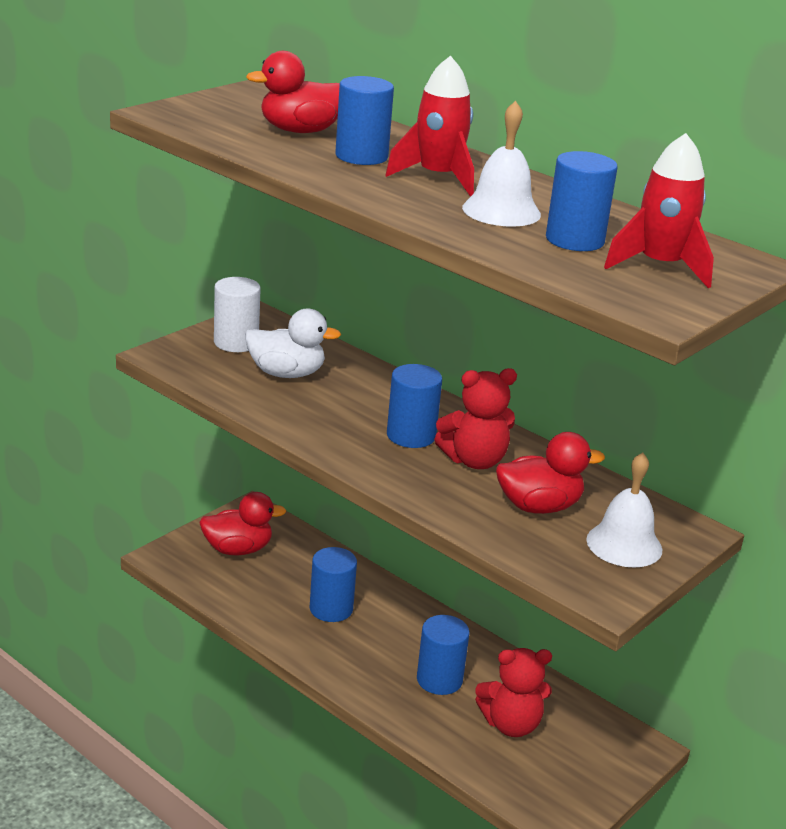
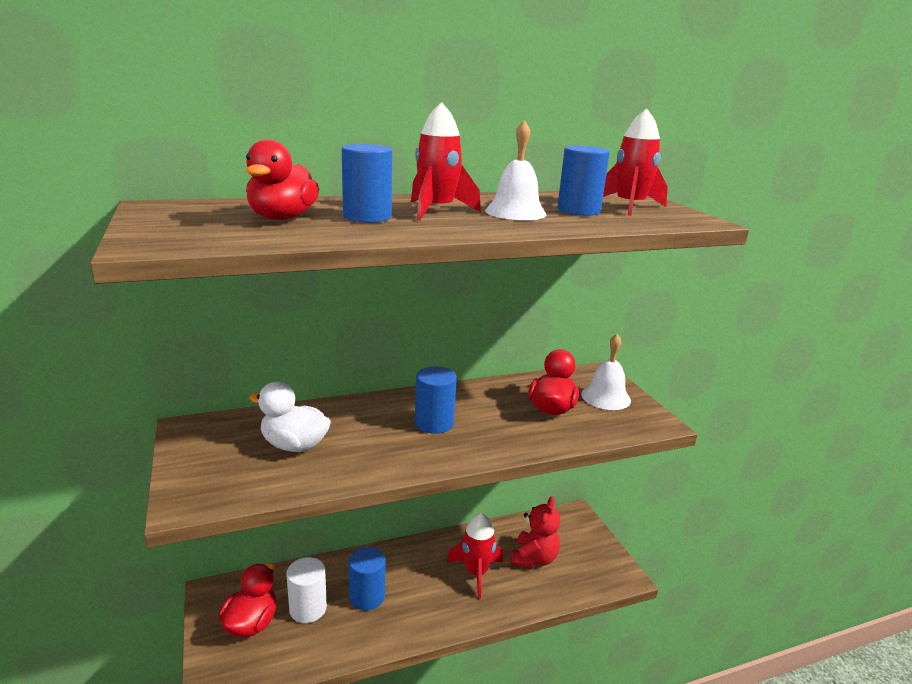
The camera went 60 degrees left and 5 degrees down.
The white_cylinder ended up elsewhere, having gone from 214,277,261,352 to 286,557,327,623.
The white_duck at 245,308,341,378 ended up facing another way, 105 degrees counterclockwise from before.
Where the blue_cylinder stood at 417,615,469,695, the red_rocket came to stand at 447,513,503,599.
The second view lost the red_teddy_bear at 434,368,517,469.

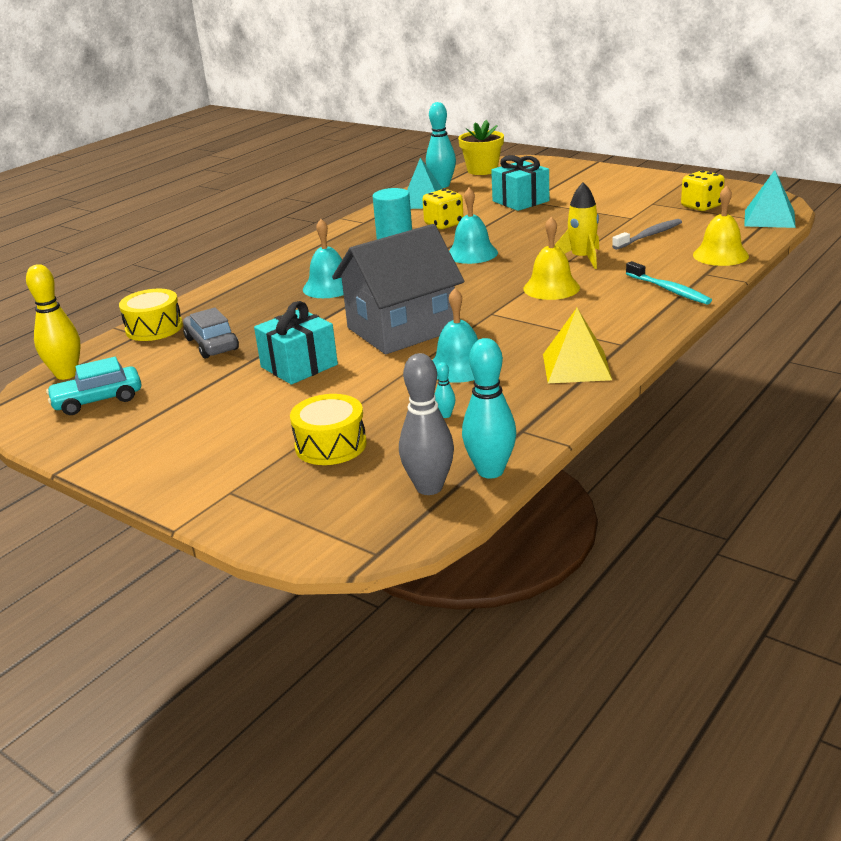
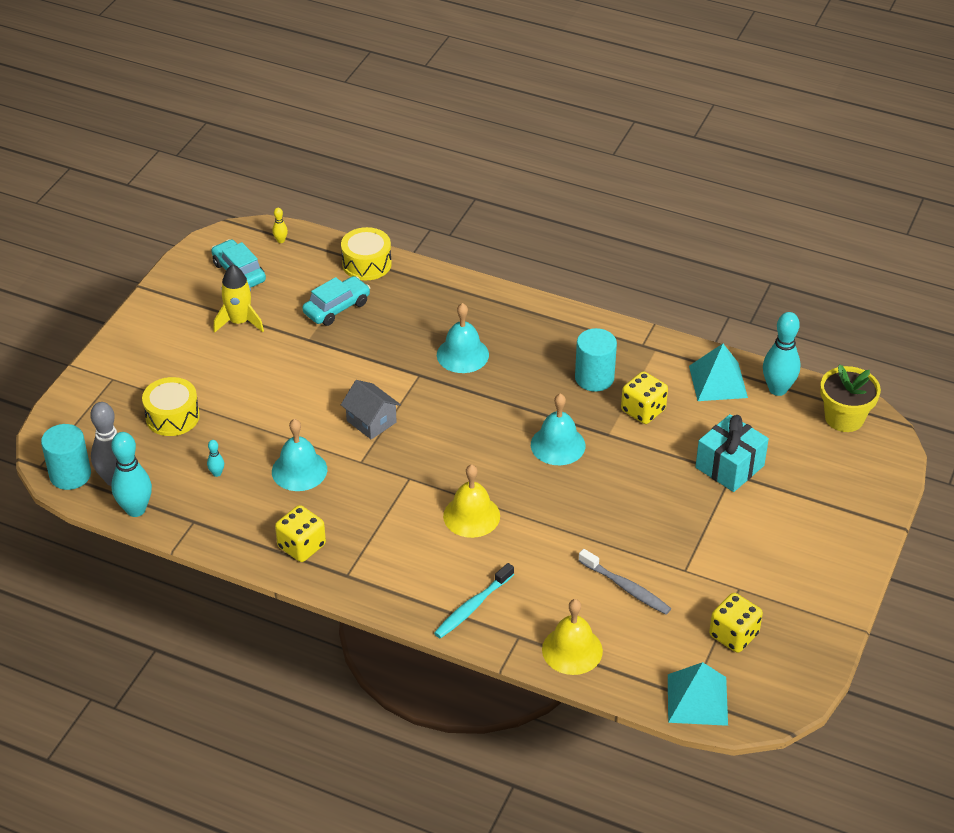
The camera went 75 degrees right and 15 degrees up.
The size of the yellow_bowling_pin at 26,264,81,380 changed by a factor of 0.45.
What was the grey_car at 183,307,239,359 turned into the turquoise_car at 302,276,370,326.
The second view lost the turquoise_gift at 254,301,338,385.
The size of the grey_house at 332,224,464,354 changed by a factor of 0.49.
Where the yellow_pyramid stood at 543,308,612,383, the yellow_dice came to stand at 275,505,326,562.
The yellow_rocket ended up elsewhere, having gone from 555,182,599,269 to 213,264,264,333.
The second view gained the turquoise_cylinder at 41,424,91,490.

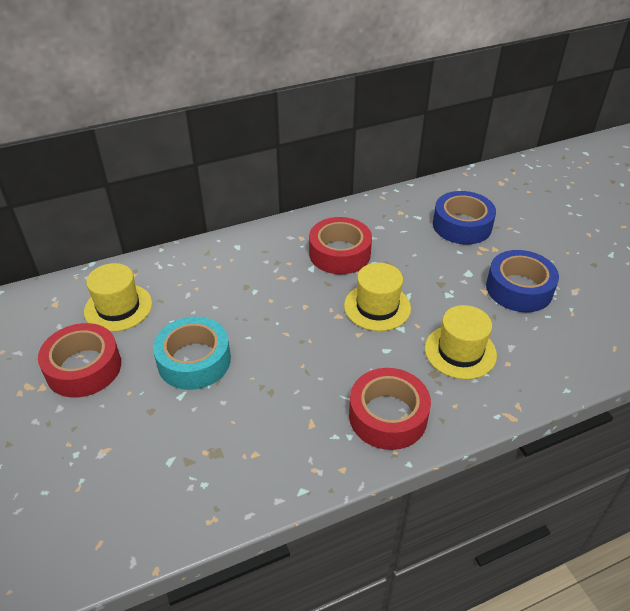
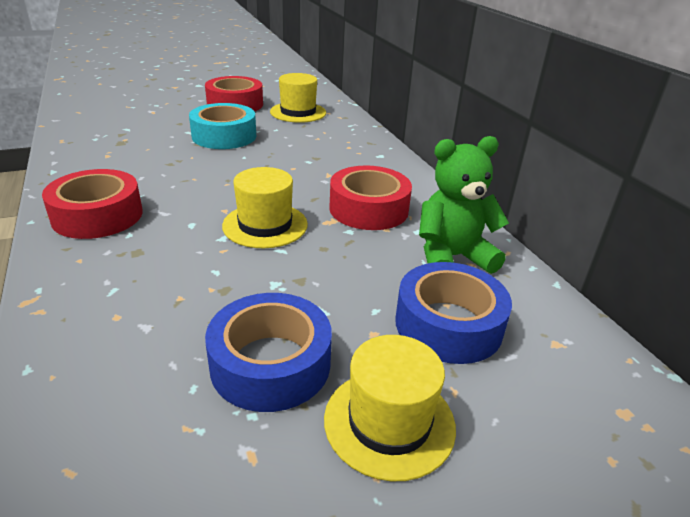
The camera went 90 degrees right and 10 degrees down.
The yellow_hat ended up elsewhere, having gone from 425,305,497,379 to 324,335,456,481.
The second view gained the green_teddy_bear at 419,136,509,274.

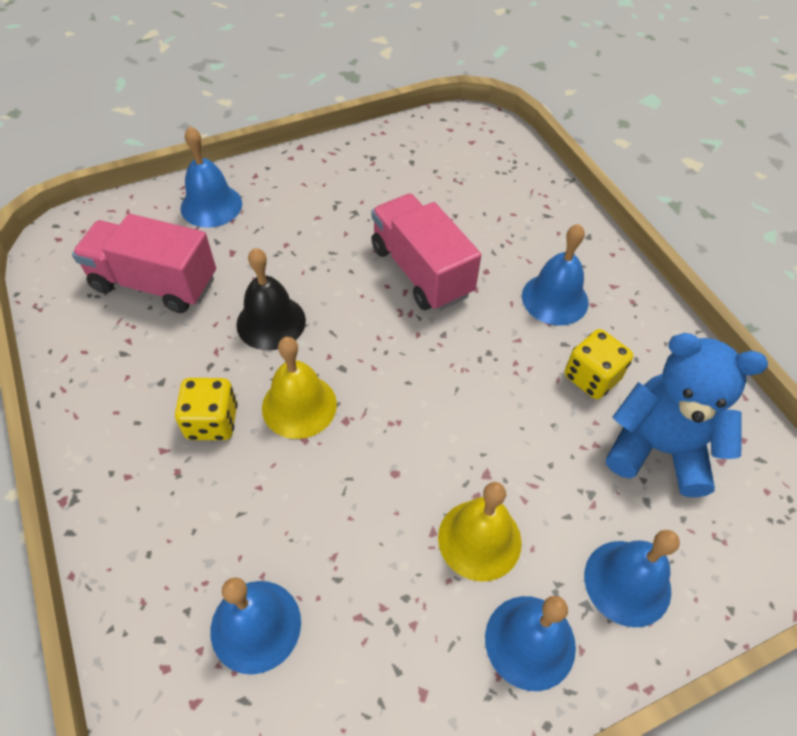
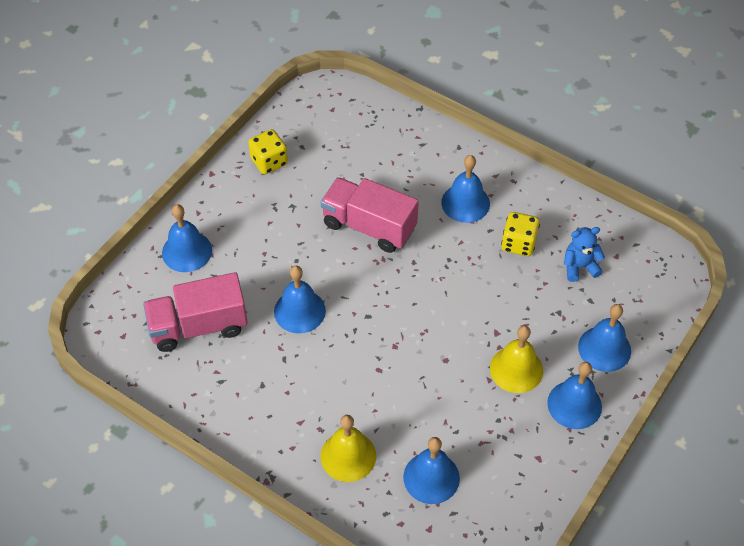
The camera went 30 degrees left and 0 degrees up.
The yellow_dice ended up elsewhere, having gone from 175,378,238,440 to 248,129,288,174.
What was the black_bell at 236,248,306,350 turned into the blue_bell at 274,266,326,333.
The yellow_bell ended up elsewhere, having gone from 262,337,337,439 to 321,415,376,482.
The size of the blue_teddy_bear at 606,333,768,498 changed by a factor of 0.55.

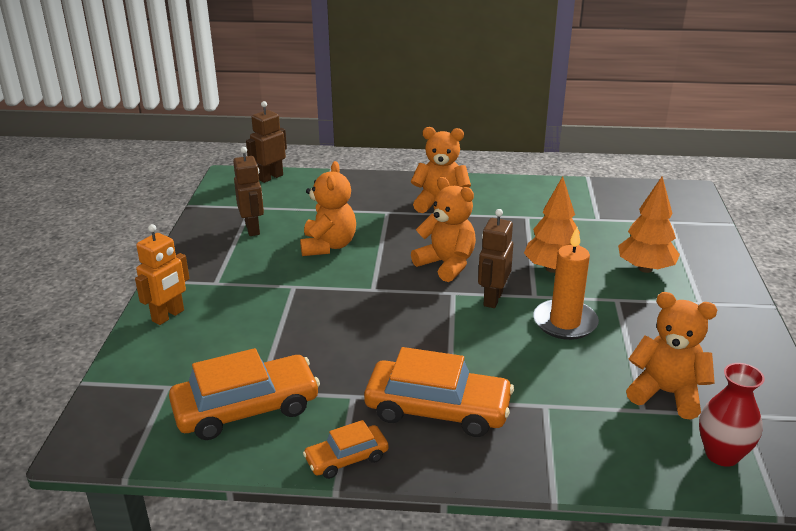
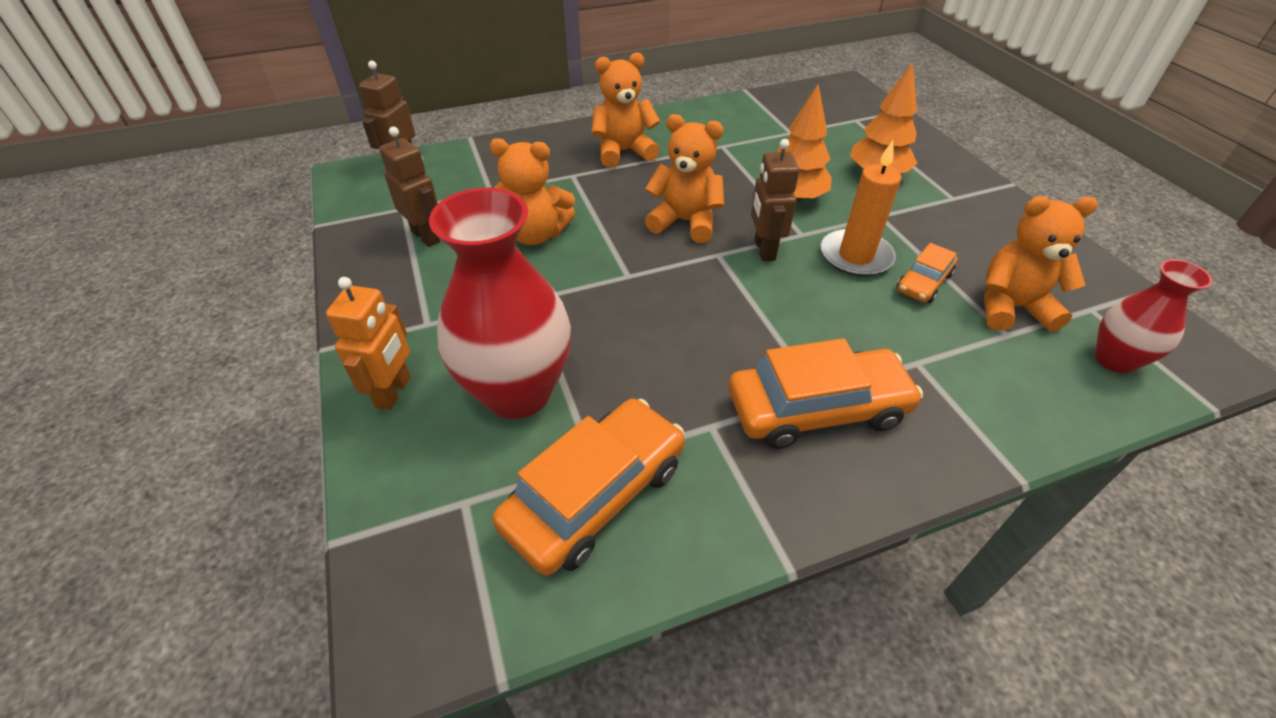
The camera went 25 degrees left and 15 degrees up.
The orange_teddy_bear at 300,161,356,256 ended up facing another way, 120 degrees clockwise from before.
The orange_car ended up elsewhere, having gone from 303,420,389,479 to 896,243,958,303.
The second view gained the red_vase at 429,188,571,419.

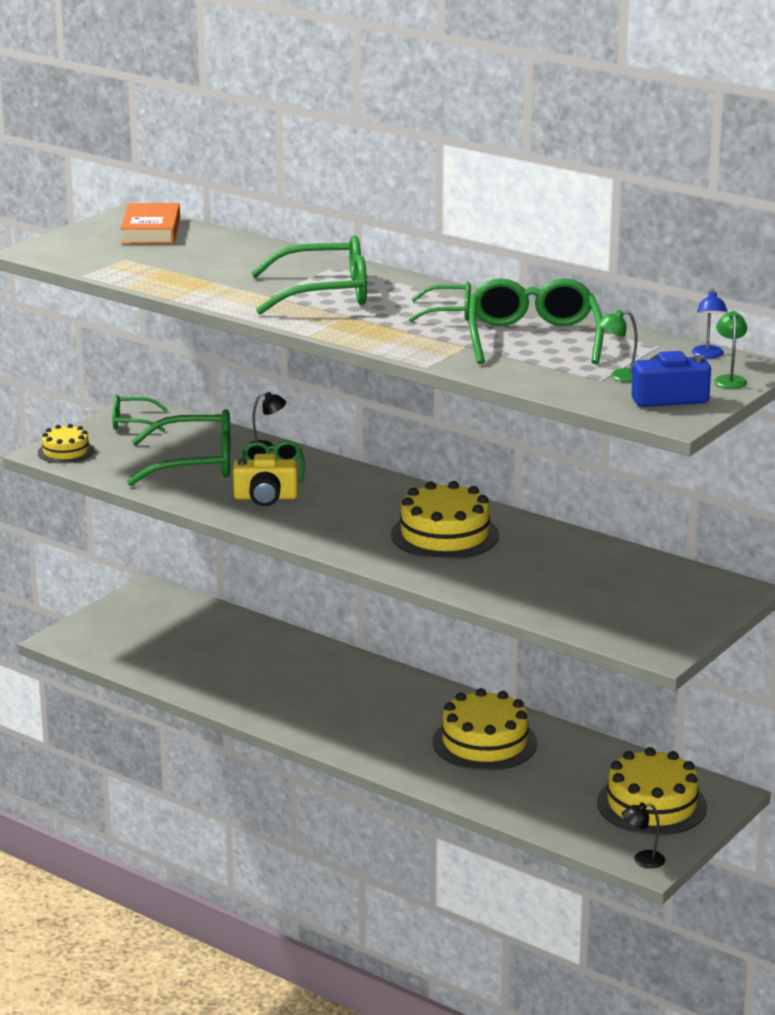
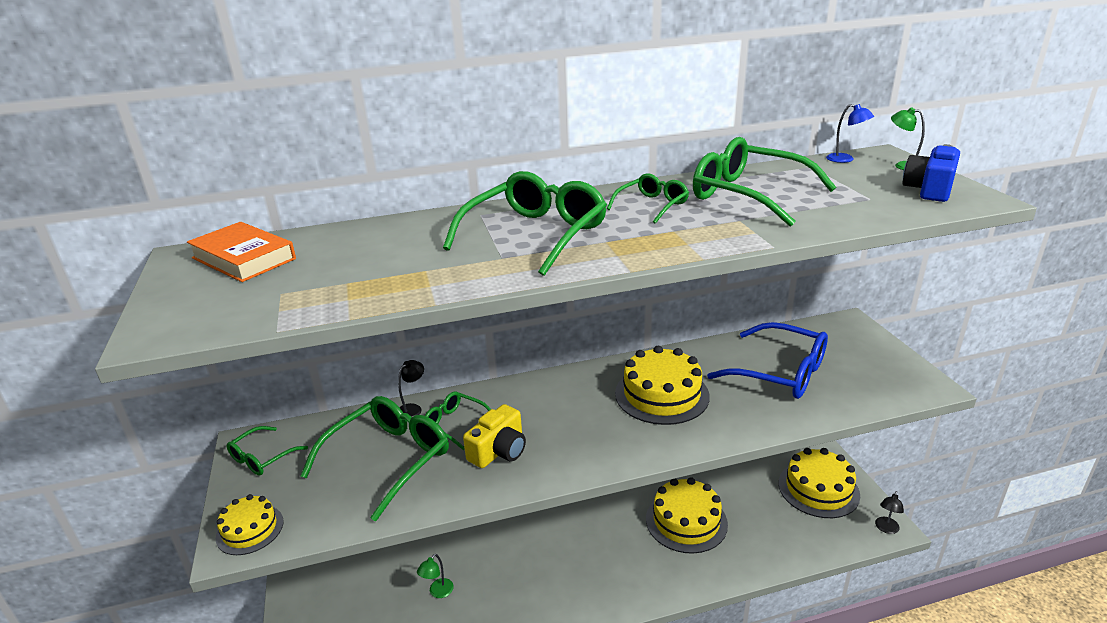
The camera went 50 degrees left and 5 degrees up.
The green_lamp ended up elsewhere, having gone from 598,310,638,382 to 417,554,454,598.
The second view gained the blue_glasses at 707,322,828,399.

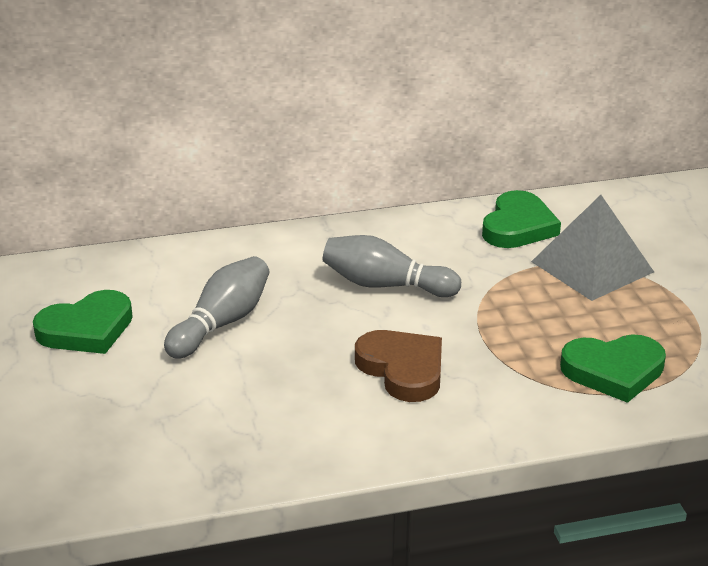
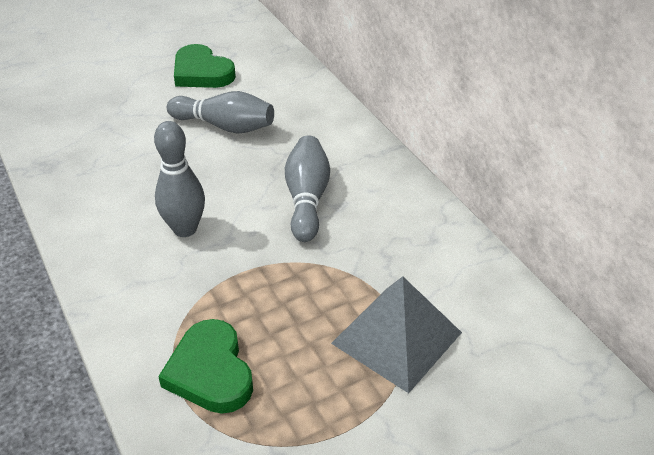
The camera went 75 degrees right and 10 degrees up.
Where the brown_heart stood at 355,330,442,402, the grey_bowling_pin came to stand at 154,121,205,237.
The second view lost the green_heart at 482,190,561,248.

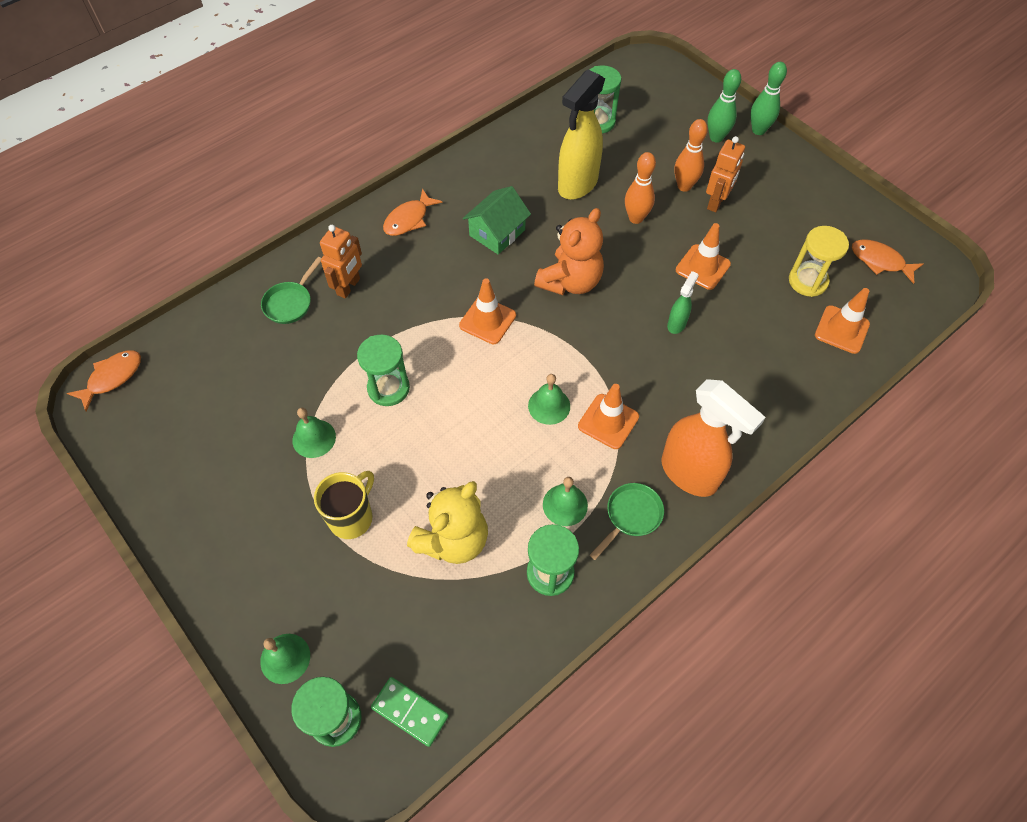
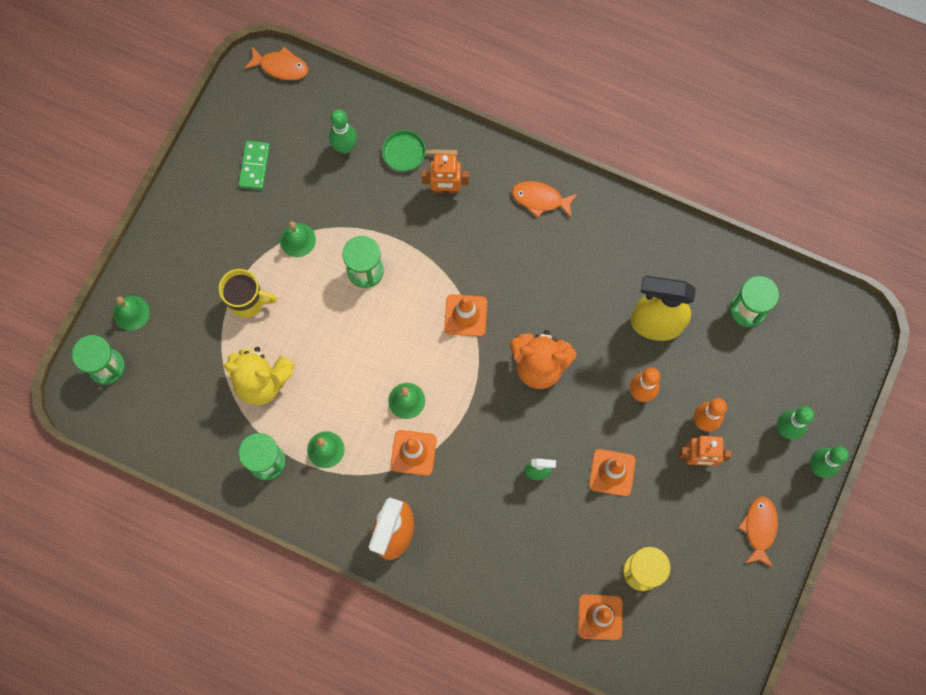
The camera went 65 degrees right and 15 degrees up.
The green_domino ended up elsewhere, having gone from 371,677,449,747 to 238,141,270,190.
The second view lost the green_house at 463,186,531,255.
The second view lost the green_pan at 590,483,664,560.
The orange_fish ended up elsewhere, having gone from 852,239,923,284 to 738,496,778,567.
The second view gained the green_bowling_pin at 329,109,357,154.

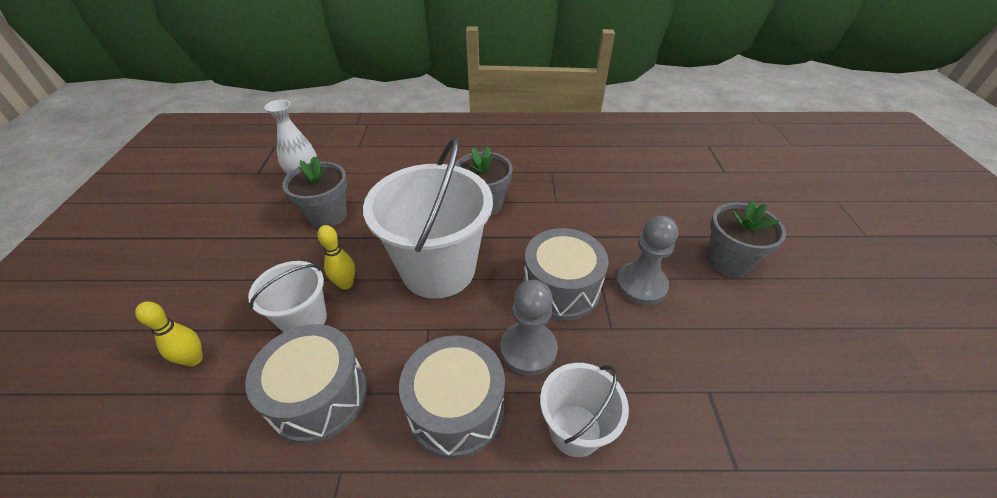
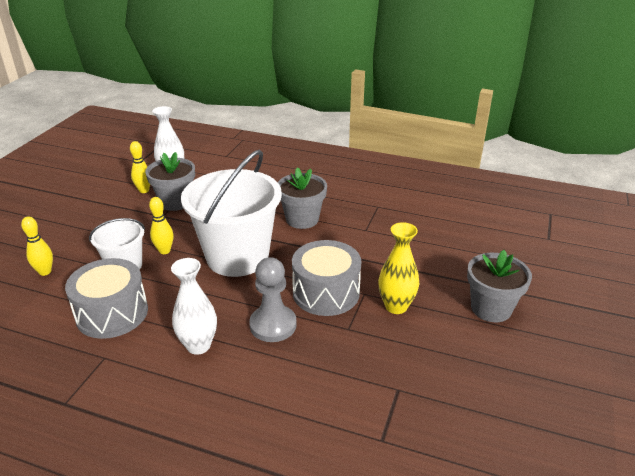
The camera went 20 degrees right and 10 degrees down.
Where the grey_drum stood at 399,335,505,459, the white_vase came to stand at 171,258,217,355.
The second view lost the white_bucket at 540,363,629,457.
Where the grey_pawn stood at 616,216,678,305, the yellow_vase came to stand at 378,222,419,314.
The second view gained the yellow_bowling_pin at 130,141,150,193.

